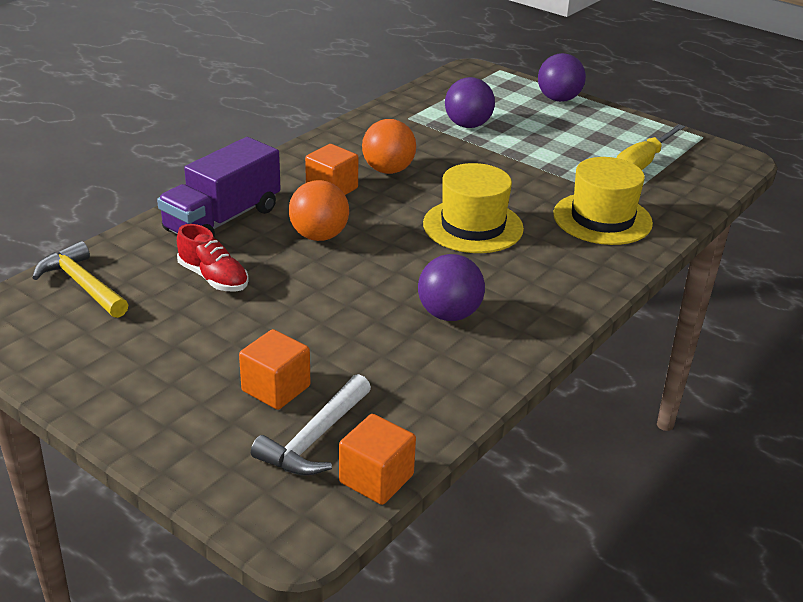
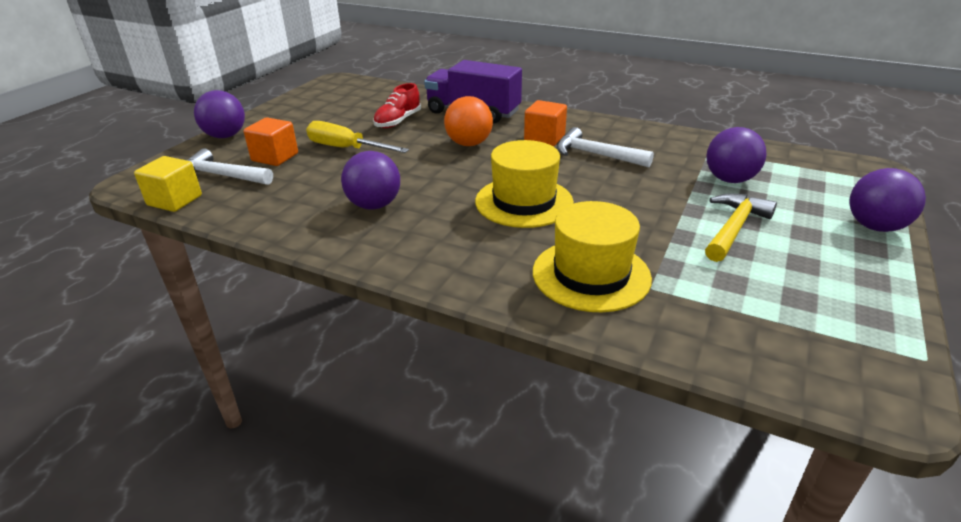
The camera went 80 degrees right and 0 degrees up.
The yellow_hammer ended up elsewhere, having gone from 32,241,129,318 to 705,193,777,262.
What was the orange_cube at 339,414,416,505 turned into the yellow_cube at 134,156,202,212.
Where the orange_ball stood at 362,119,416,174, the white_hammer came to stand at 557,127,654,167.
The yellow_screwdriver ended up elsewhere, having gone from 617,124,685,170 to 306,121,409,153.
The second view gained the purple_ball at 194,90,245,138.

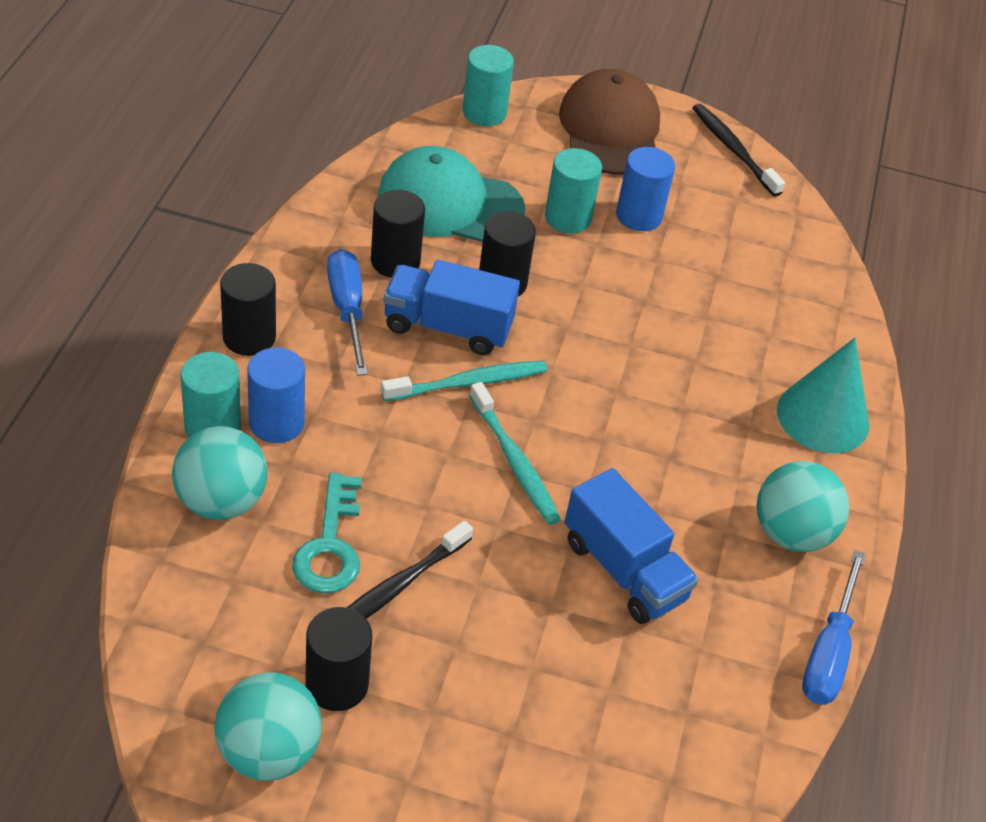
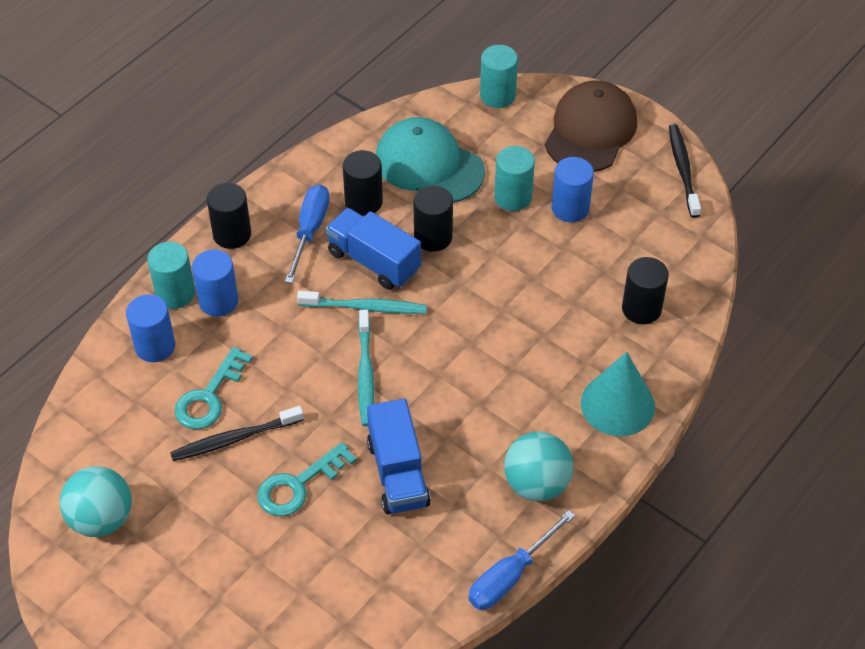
The camera went 30 degrees right and 5 degrees up.
Where the turquoise_ball stood at 172,426,268,520, the blue_cylinder came to stand at 126,294,175,362.
The black_cylinder ended up elsewhere, having gone from 305,607,372,711 to 622,257,668,324.
The second view gained the turquoise_key at 257,442,356,516.

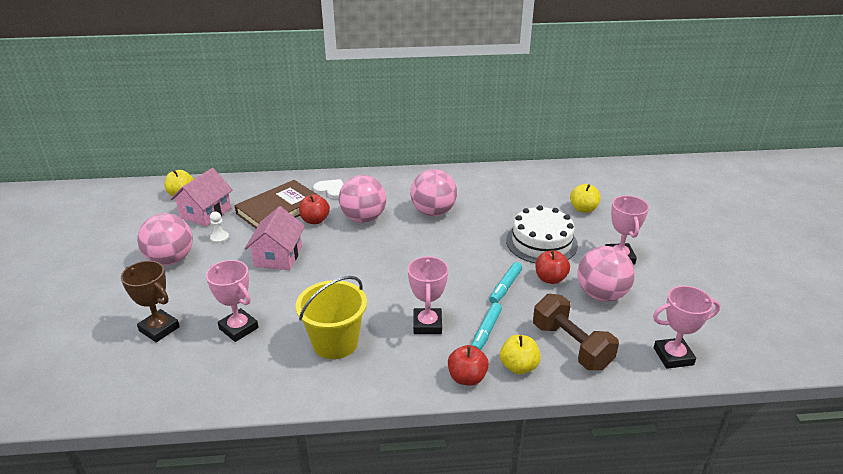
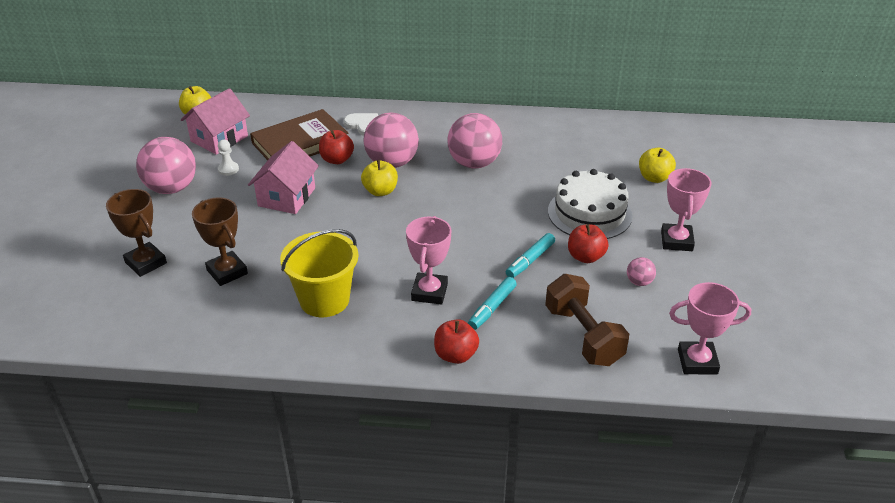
The camera went 10 degrees right and 5 degrees up.
What was the pink_trophy at 206,260,259,342 turned into the brown_trophy at 192,197,248,286.
The yellow_apple ended up elsewhere, having gone from 500,335,541,374 to 361,160,398,196.
The size of the pink_ball at 577,246,635,302 changed by a factor of 0.45.

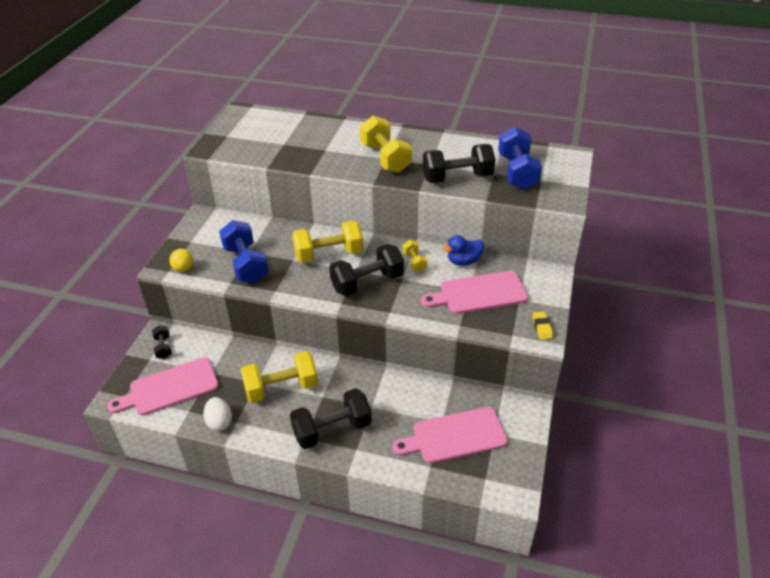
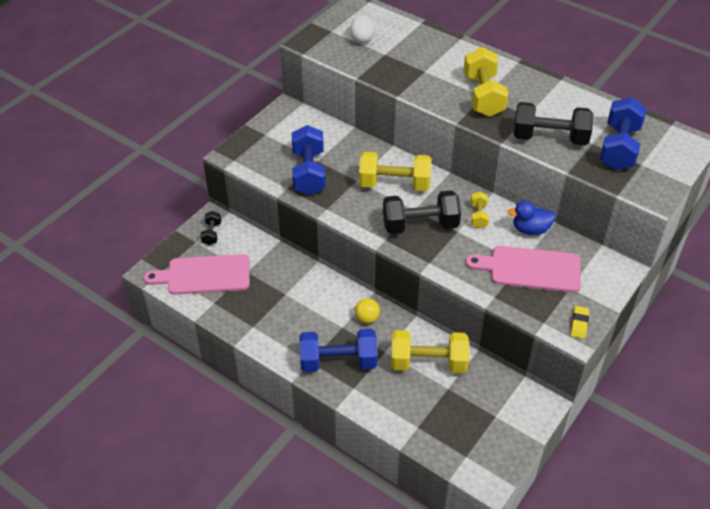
The camera went 20 degrees right and 5 degrees up.
The yellow_ball ended up elsewhere, having gone from 169,249,194,272 to 355,298,380,324.
The white_egg ended up elsewhere, having gone from 203,397,232,431 to 350,15,374,44.
The yellow_dumbbell ended up elsewhere, having gone from 241,351,318,403 to 391,330,469,373.
What was the black_dumbbell at 290,388,372,449 turned into the blue_dumbbell at 300,329,378,372.
The second view lost the pink_cutting_board at 392,407,508,464.

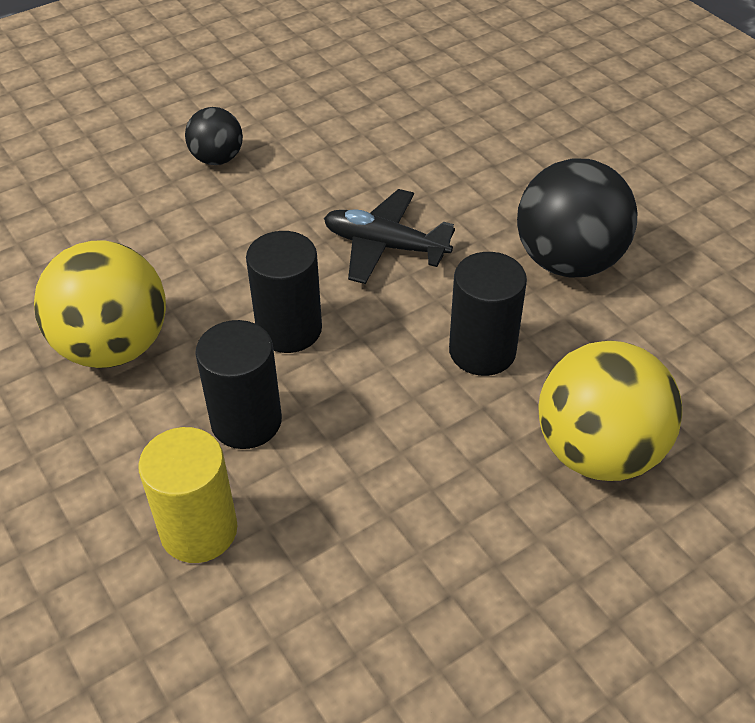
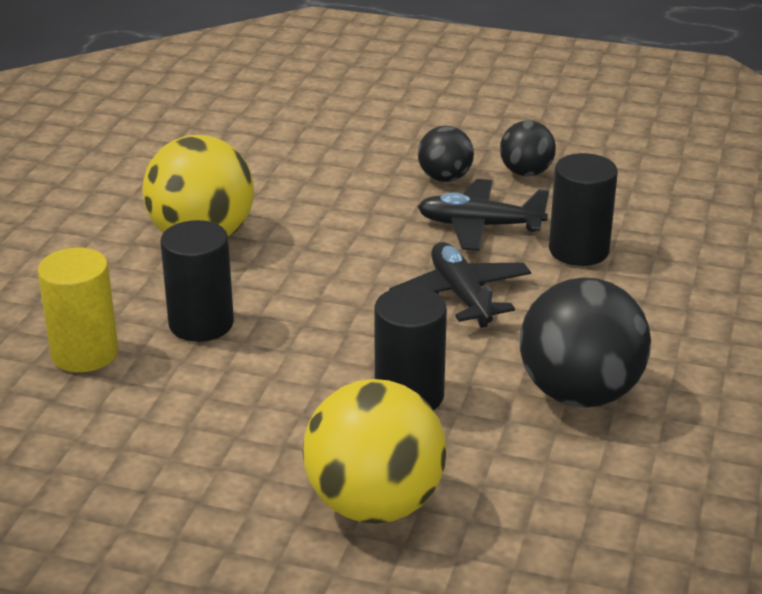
The camera went 50 degrees right and 15 degrees down.
The black_cylinder ended up elsewhere, having gone from 246,231,322,353 to 549,153,618,266.
The second view gained the black_plane at 418,179,549,251.
The second view gained the black_ball at 500,120,556,176.

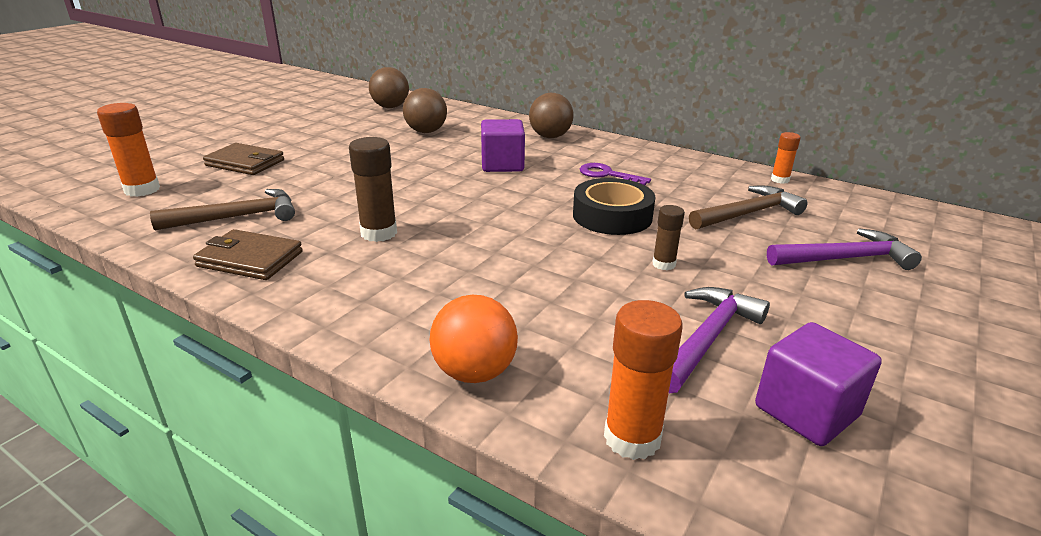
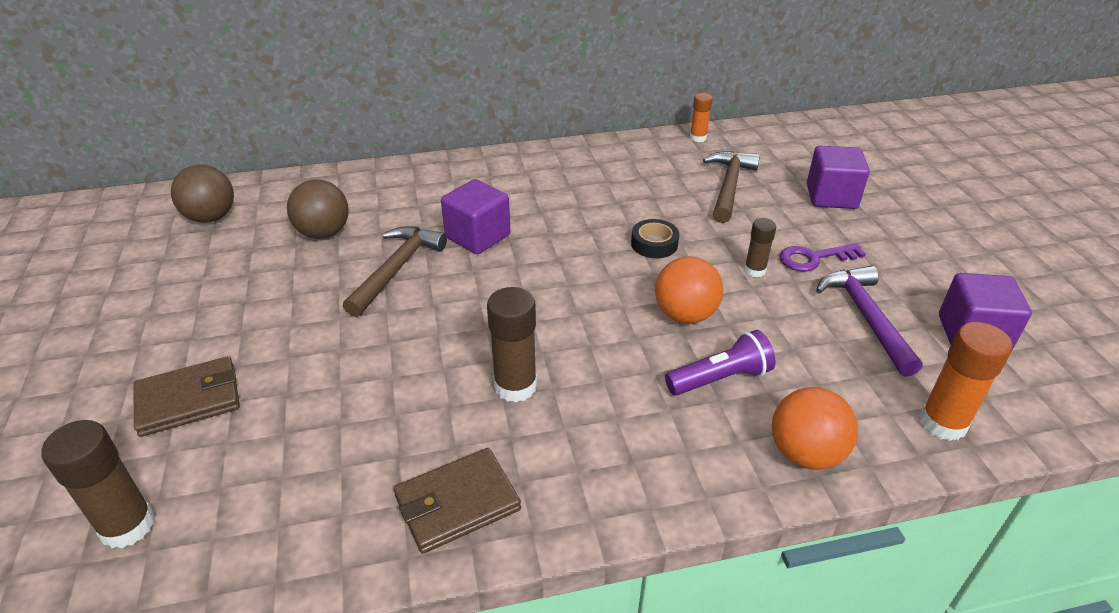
The camera went 45 degrees left and 10 degrees up.
What was the orange_glue_stick at 97,103,160,197 turned into the brown_glue_stick at 41,420,155,549.
The brown_hammer ended up elsewhere, having gone from 150,189,295,230 to 343,226,447,317.
The second view lost the brown_ball at 529,93,574,138.
The size of the black_tape at 573,178,656,235 changed by a factor of 0.58.
The purple_key ended up elsewhere, having gone from 580,163,651,185 to 780,243,866,272.
Where the purple_hammer stood at 767,229,922,270, the purple_cube came to stand at 807,146,870,209.
The second view gained the orange_ball at 655,256,723,324.
The second view gained the purple_flashlight at 665,330,776,395.

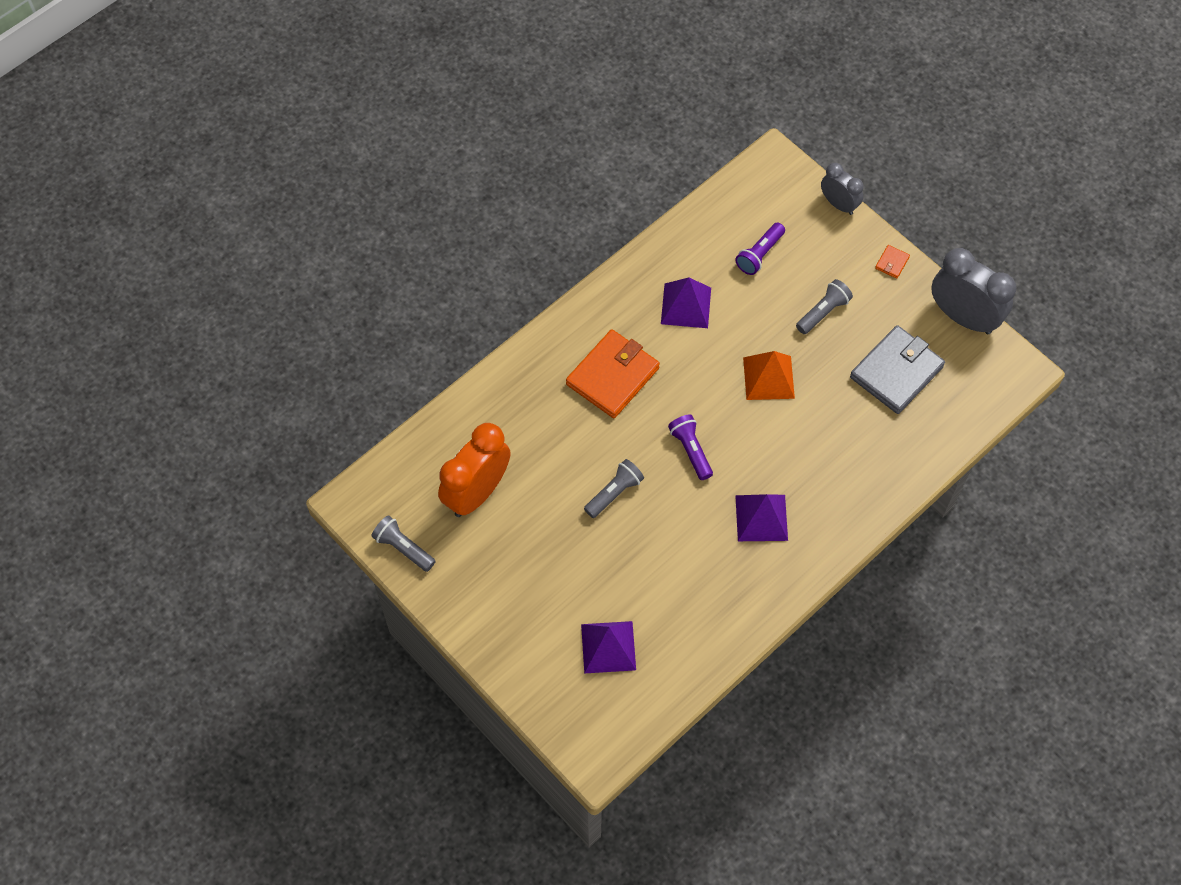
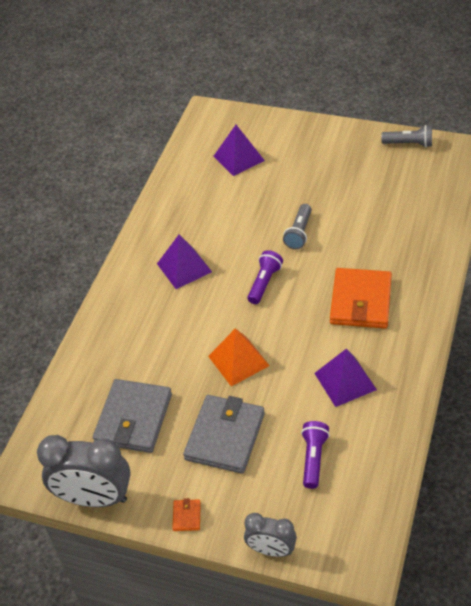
The camera went 155 degrees right and 15 degrees down.
The second view lost the orange_clock at 438,423,510,517.
The purple_flashlight at 668,414,713,480 ended up facing another way, 105 degrees counterclockwise from before.
Where the grey_flashlight stood at 796,279,853,334, the grey_wallet came to stand at 183,395,265,474.

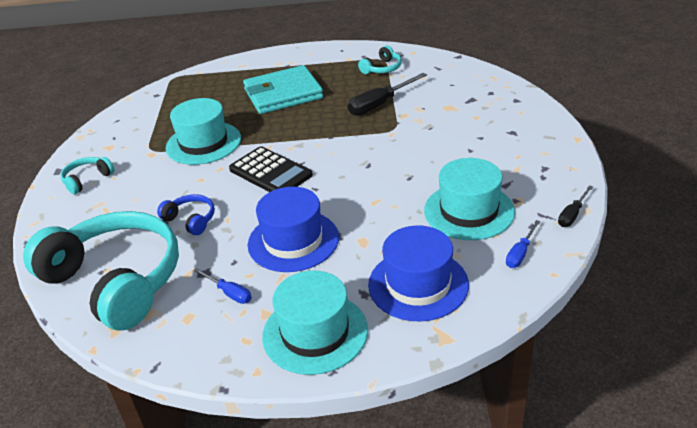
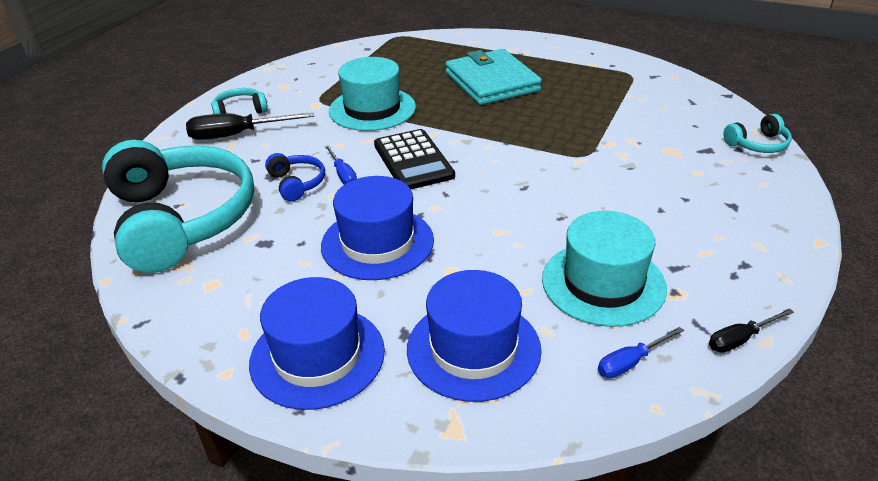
The camera went 25 degrees right and 0 degrees up.
The blue_screwdriver ended up elsewhere, having gone from 193,268,252,304 to 325,145,357,185.
The turquoise_wallet at 243,65,323,114 ended up facing another way, 60 degrees clockwise from before.
What was the turquoise_hat at 262,271,368,375 turned into the blue_hat at 249,277,385,410.
The black_screwdriver ended up elsewhere, having gone from 348,73,427,115 to 186,112,314,140.
The turquoise_headphones ended up elsewhere, having gone from 358,46,402,74 to 723,114,792,153.

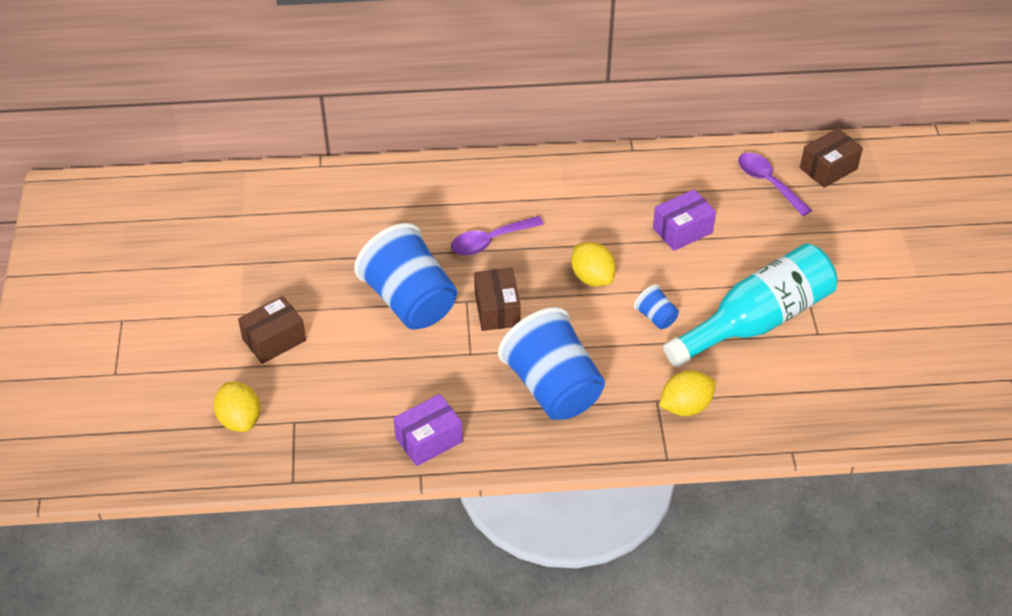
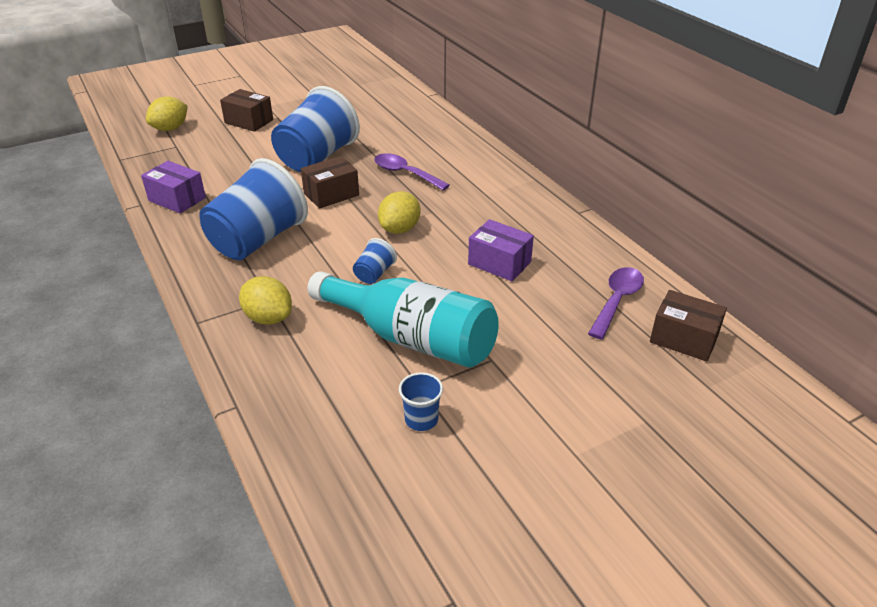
The camera went 65 degrees right and 10 degrees down.
The second view gained the blue_cup at 399,372,443,431.

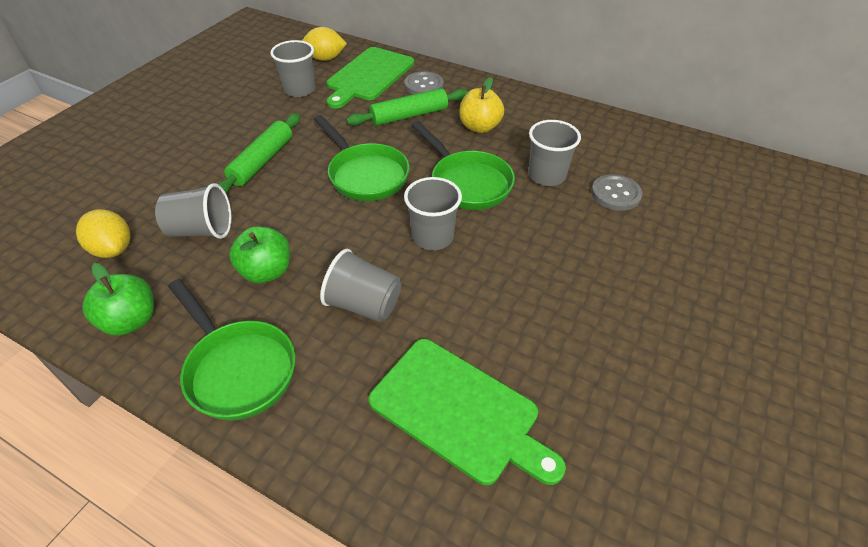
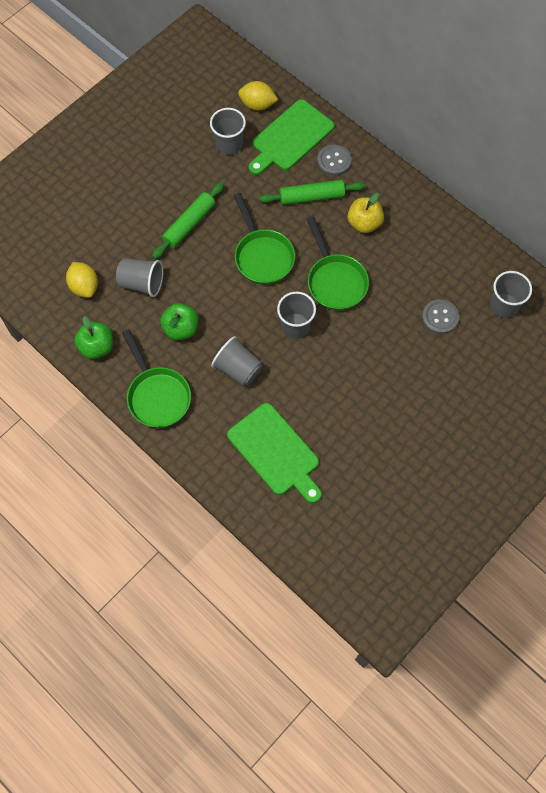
The camera went 15 degrees right and 20 degrees up.
The grey_cup ended up elsewhere, having gone from 528,120,581,186 to 490,271,532,318.

